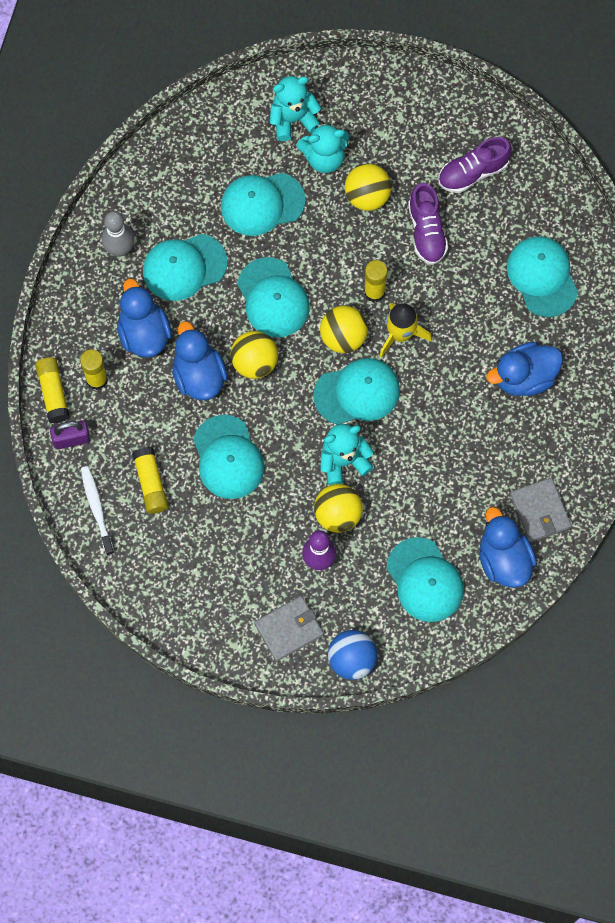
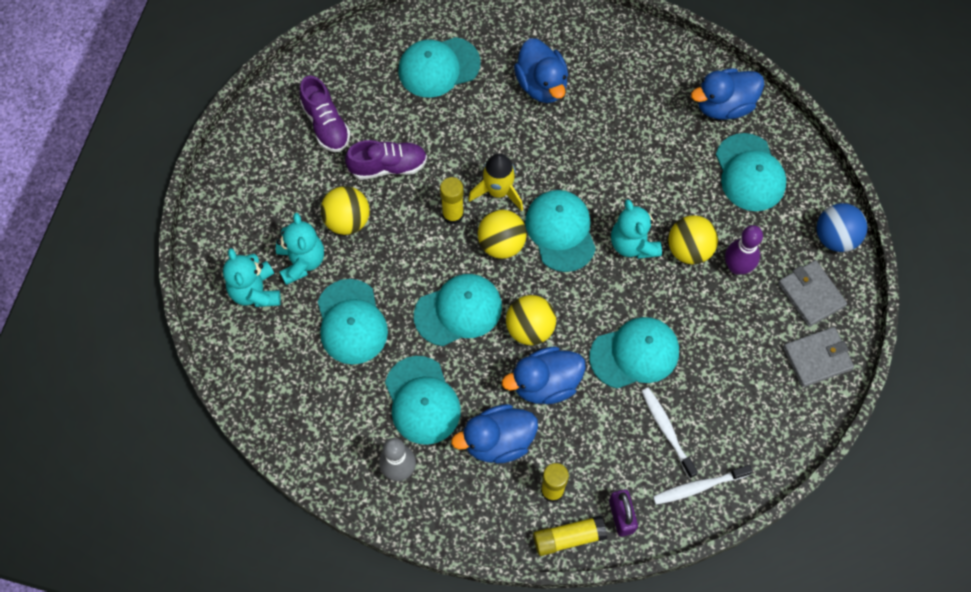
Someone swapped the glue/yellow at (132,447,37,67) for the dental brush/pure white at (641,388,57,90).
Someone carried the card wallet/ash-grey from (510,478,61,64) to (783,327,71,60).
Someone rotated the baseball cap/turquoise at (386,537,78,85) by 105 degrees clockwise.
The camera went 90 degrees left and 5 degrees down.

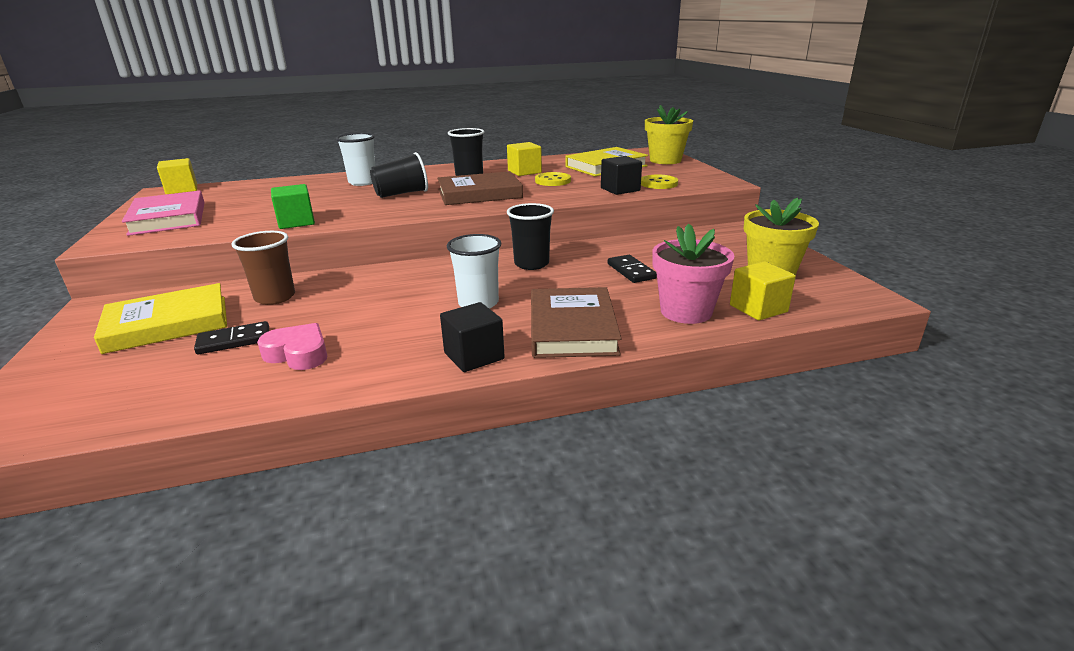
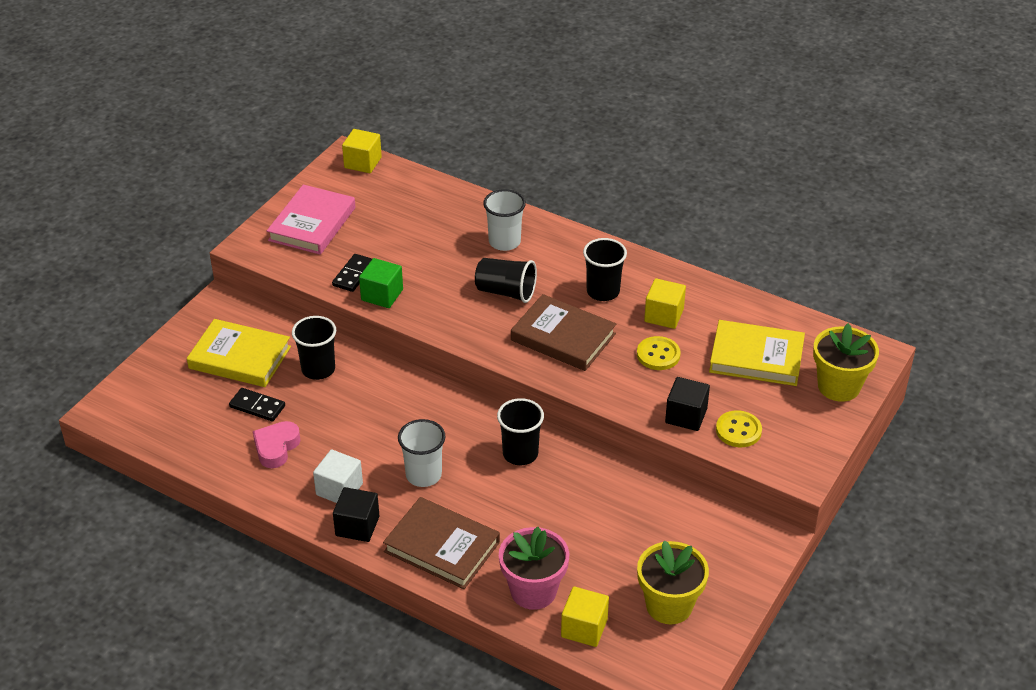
Someone repainted the tumbler/dark brown at (232,231,63,74), which became the tumbler/jet-black at (292,316,44,64).
Someone carried the domino piece/jet-black from (608,255,49,28) to (332,254,40,38).
Someone rotated the hardcover/dark brown at (531,287,91,71) by 75 degrees clockwise.
Someone rotated the love heart/pink at (257,323,70,47) by 135 degrees counterclockwise.
Someone put down the block/pure white at (313,449,50,54).
The camera went 45 degrees right and 15 degrees up.

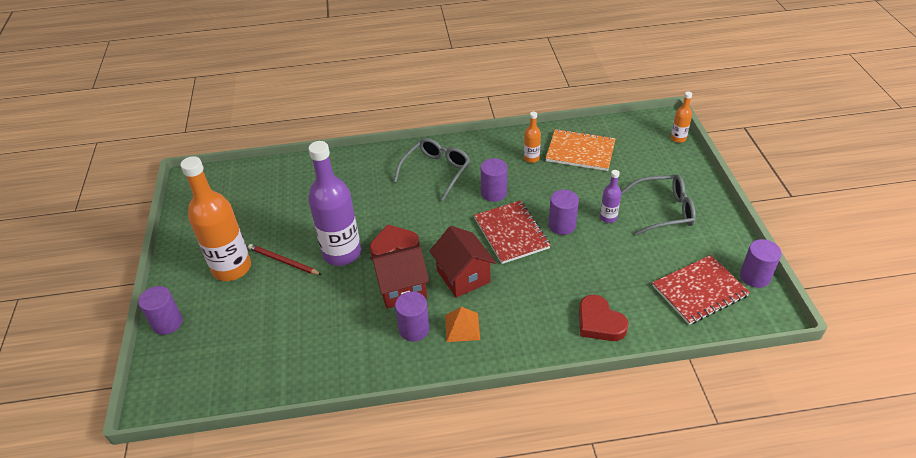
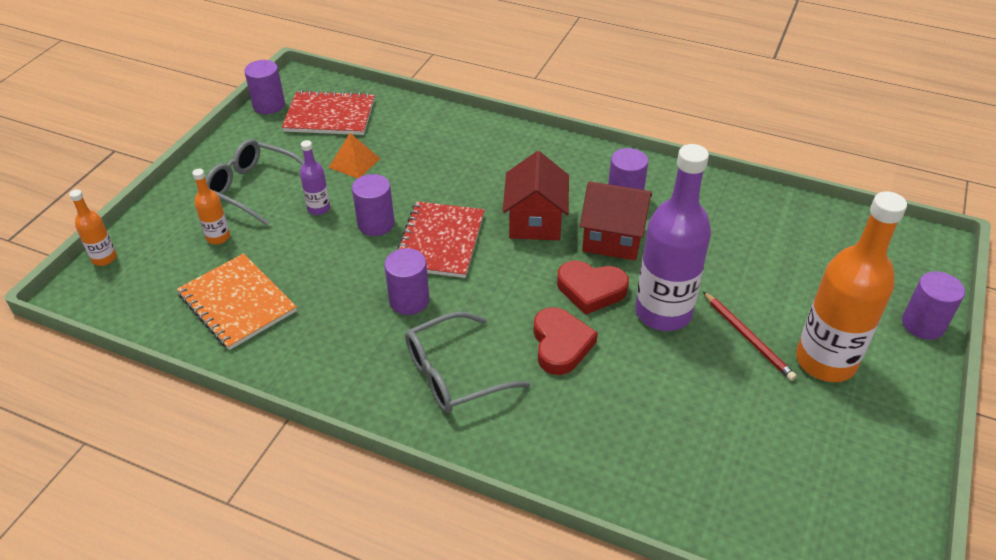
Someone carried the bottle/orange-coloured from (524,112,17,51) to (192,169,38,75).
Someone carried the love heart/crimson from (579,295,50,46) to (533,307,65,68).
Someone carried the pyramid shape/orange-coloured from (445,307,35,35) to (328,133,52,46).
The camera went 150 degrees left and 0 degrees up.

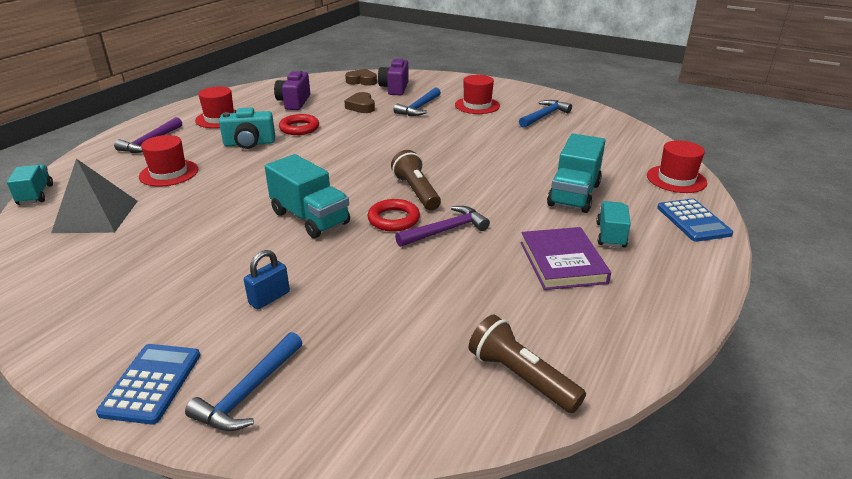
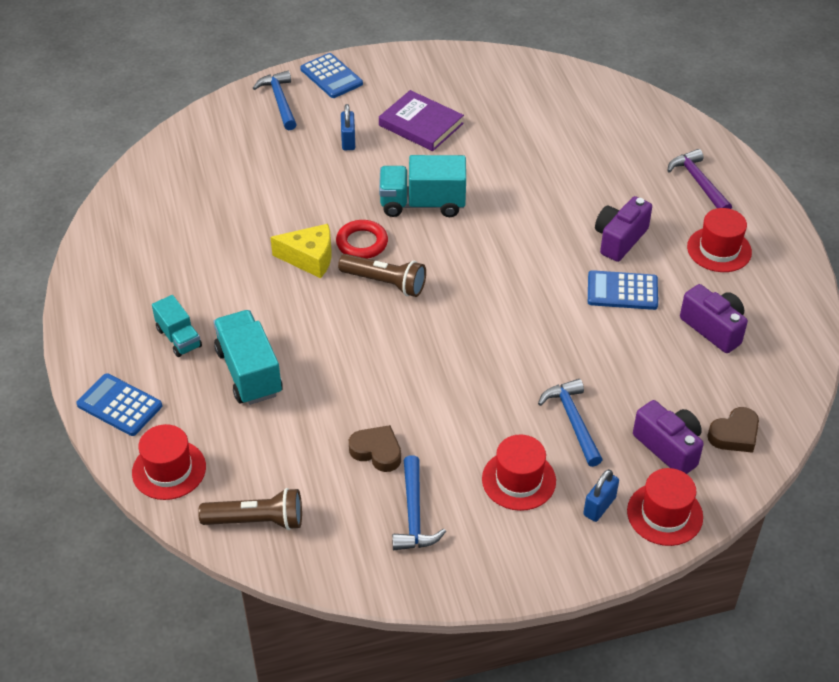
Someone carried the love heart/dark brown from (344,92,31,21) to (349,425,52,47).
Someone repainted the camera/turquoise at (219,107,56,42), which became the camera/royal purple at (595,196,57,66).
Someone swapped the hoop/crimson at (279,114,40,21) for the pocket calculator/cobalt at (588,270,70,40).
Someone carried the top hat/crimson from (139,135,59,52) to (627,468,76,78).
Someone took away the pyramid shape/ash-grey at (51,159,87,74).
Someone took away the toy truck/turquoise at (7,164,46,41).
Someone swapped the carpenter's hammer/royal purple at (395,206,95,41) for the piece of cheese/yellow at (270,224,62,54).
Someone carried the hardcover/royal purple from (520,227,91,63) to (379,90,85,61).
Someone carried the torch/dark brown from (469,315,117,98) to (198,488,104,42).
Someone put down the lock/cobalt at (583,469,36,53).
The camera went 135 degrees right and 15 degrees up.

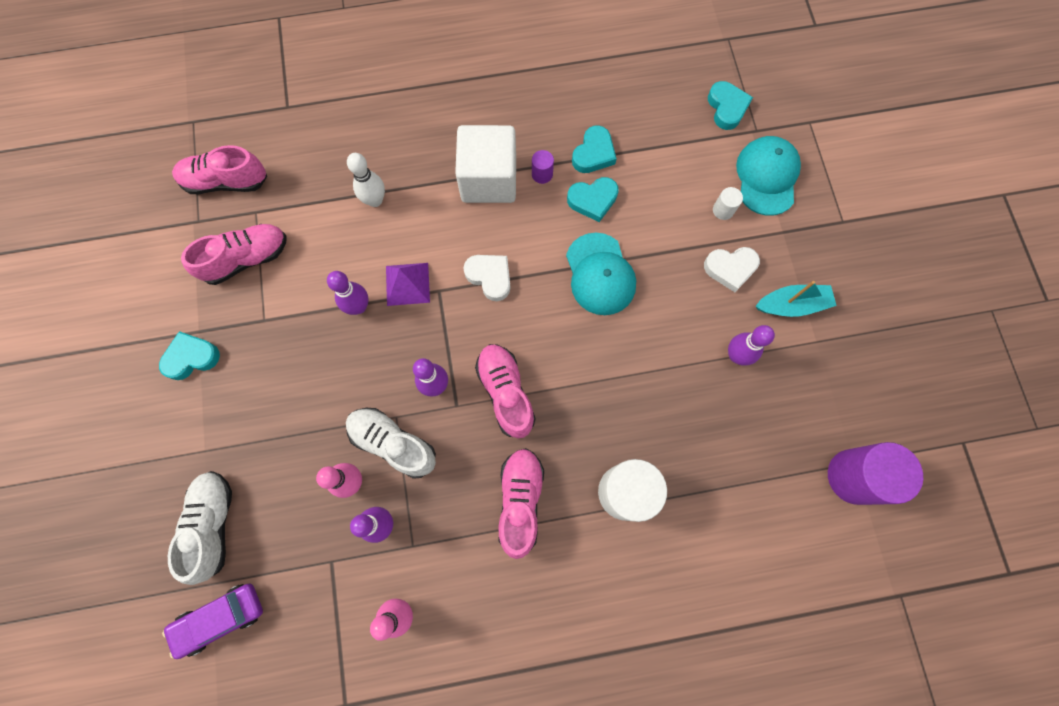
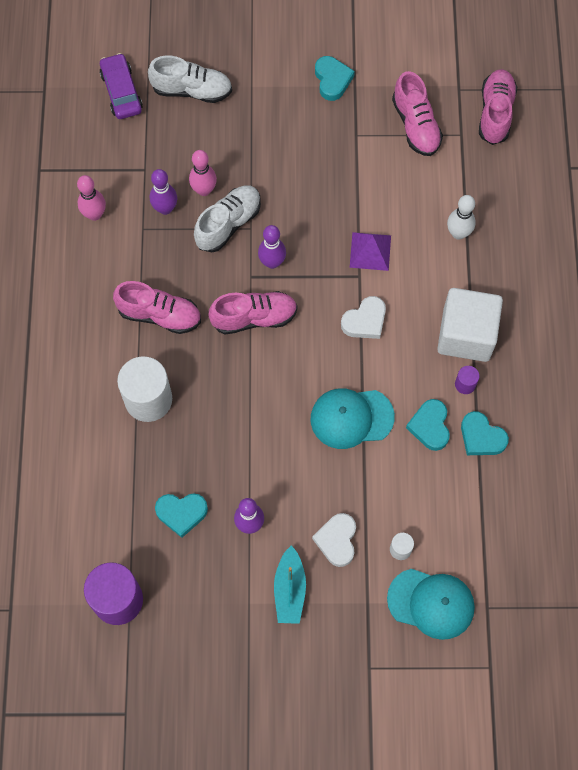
Someone carried the love heart/turquoise from (708,81,45,49) to (155,493,53,45).
Someone took away the skittle/royal purple at (327,271,42,44).
The camera went 100 degrees right and 5 degrees down.

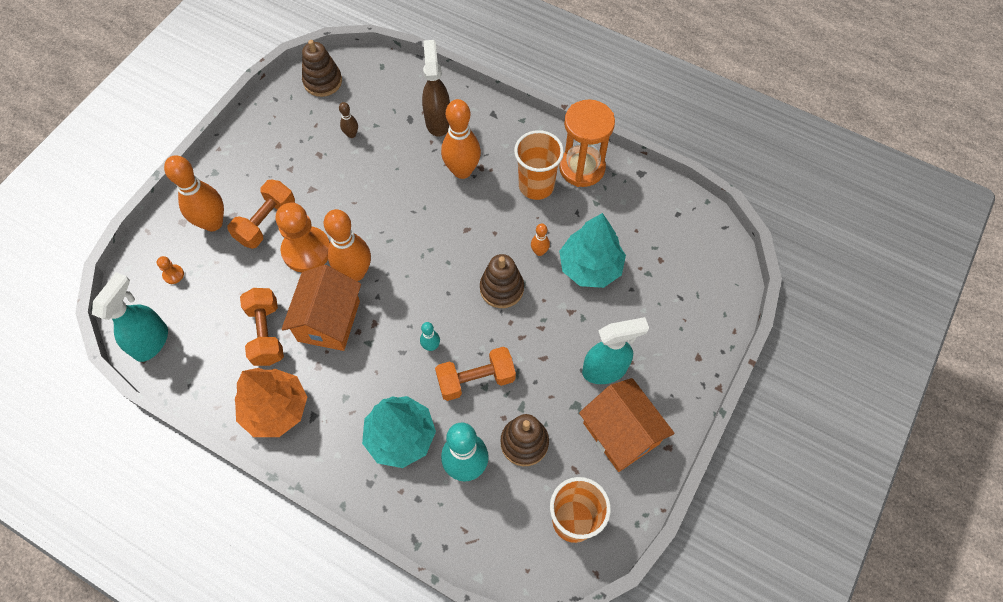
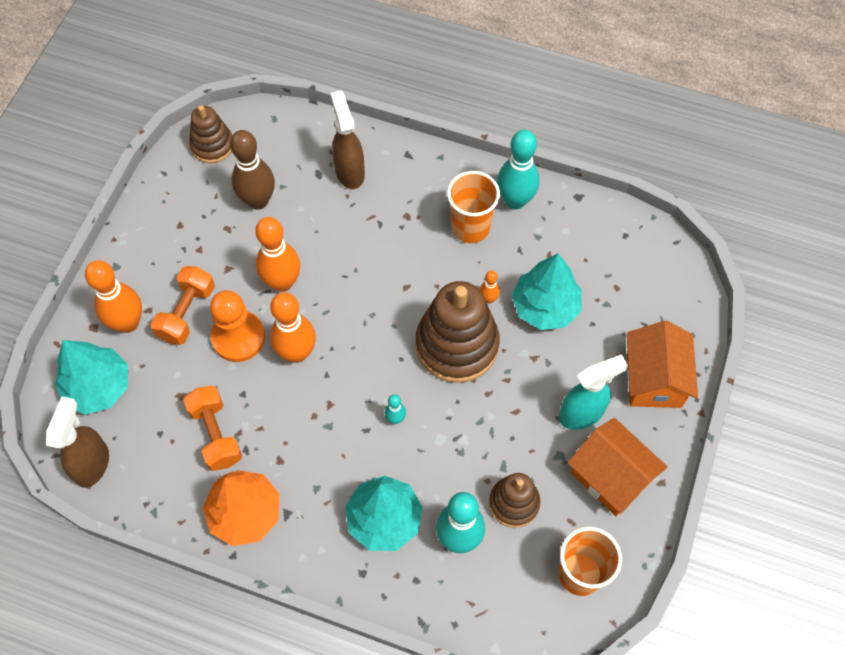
Someone carried the skittle/orange-coloured from (441,99,40,80) to (255,217,45,75).
Someone swapped the hourglass/orange-coloured at (559,100,56,87) for the skittle/turquoise at (497,130,42,79).
Someone scaled the skittle/dark brown at (339,102,19,36) by 2.14.
Someone scaled the stacking rings/dark brown at (480,254,44,54) by 1.75.
Someone swapped the chess pawn/orange-coloured at (157,256,27,28) for the toy tree/turquoise at (55,340,73,75).
Someone carried the toy house/orange-coloured from (281,265,80,86) to (627,321,71,87).
Someone repainted the spray cleaner/turquoise at (92,272,76,90), which became the spray cleaner/dark brown at (46,397,63,91).
Someone took away the free weight/orange-coloured at (435,347,81,54).
The camera went 10 degrees left and 0 degrees up.

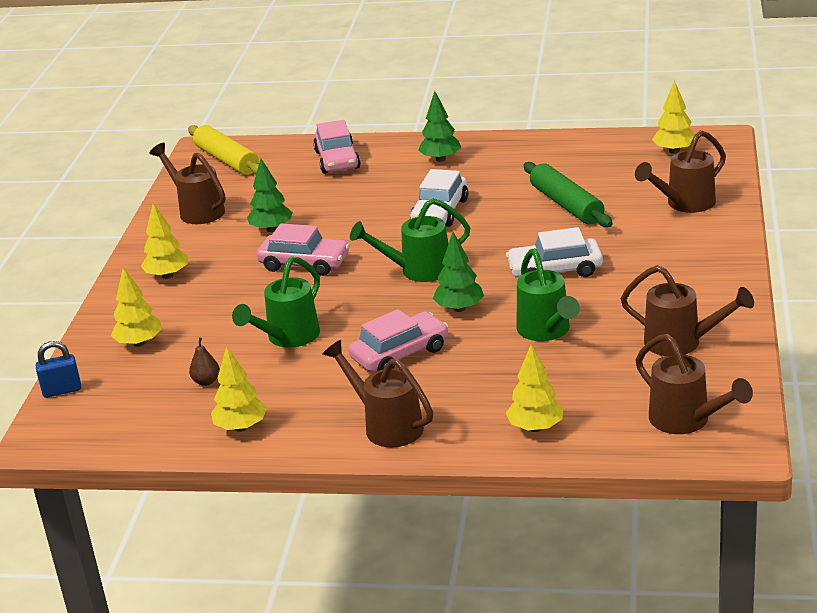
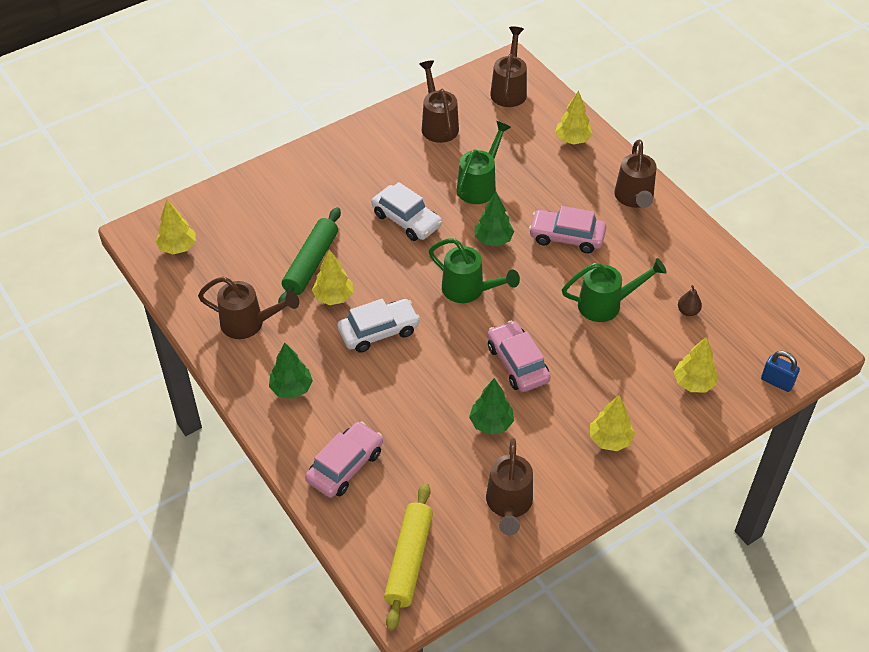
Someone carried the watering pot/dark brown from (635,130,91,83) to (198,277,101,62).
Someone carried the toy tree/yellow from (211,346,56,86) to (312,250,41,55).
The camera went 135 degrees left and 20 degrees up.

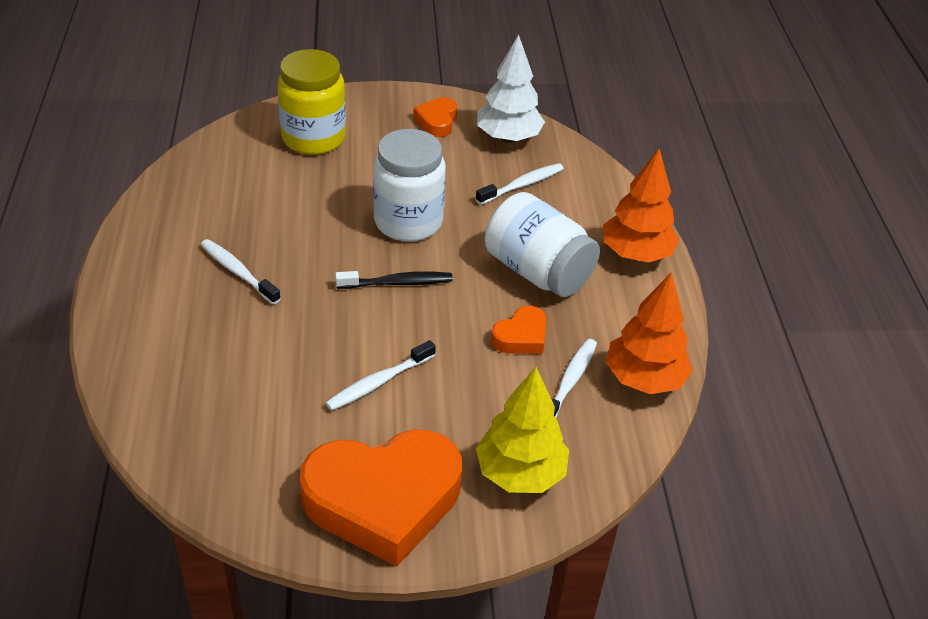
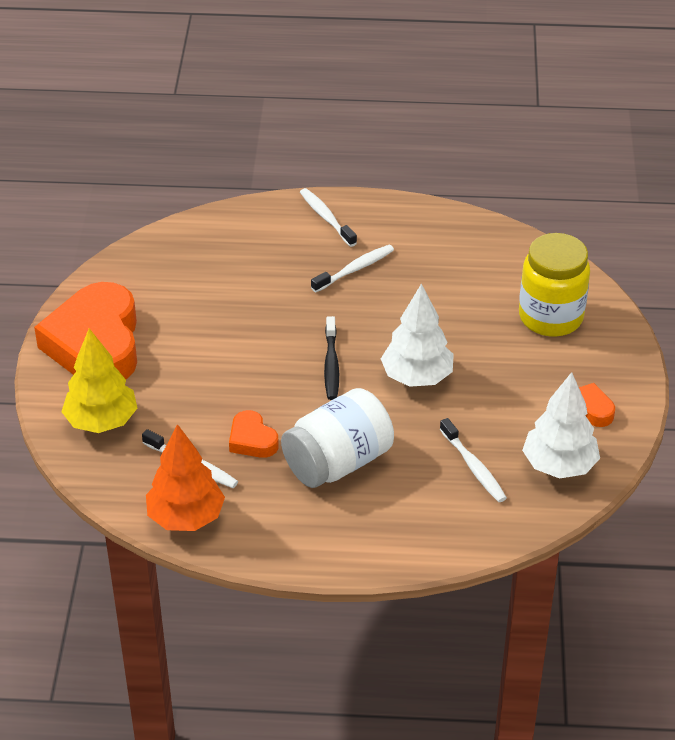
Someone swapped the jar/pure white at (373,129,73,113) for the toy tree/pure white at (381,284,73,103).
Someone took away the toy tree/orange-coloured at (603,149,76,114).
Someone carried the dental brush/pure white from (326,340,110,71) to (300,188,57,59).
The camera went 100 degrees right and 0 degrees up.

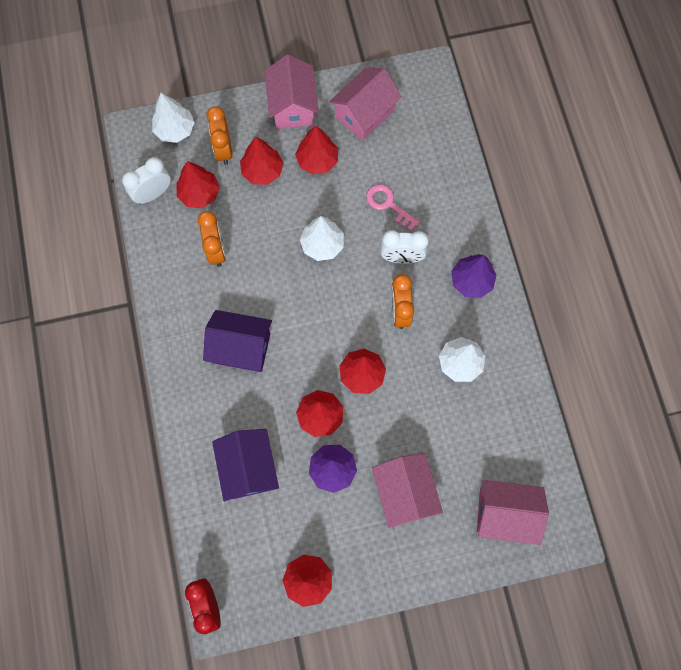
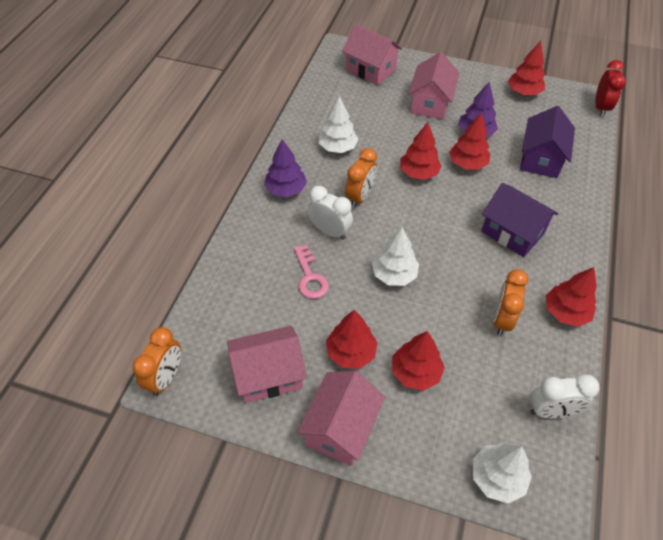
Someone carried the alarm clock/orange-coloured from (206,106,26,59) to (132,327,49,69).
Someone carried the toy tree/crimson from (176,161,44,47) to (546,267,51,60).
The camera went 150 degrees left and 20 degrees down.

